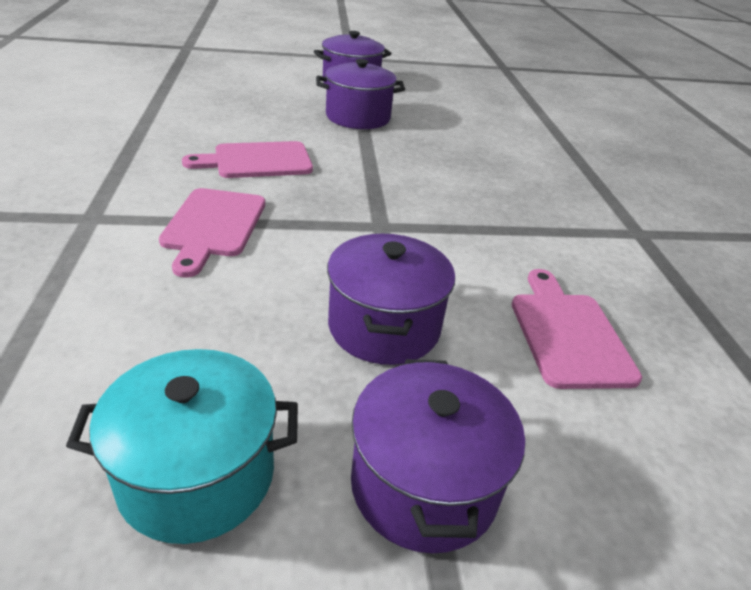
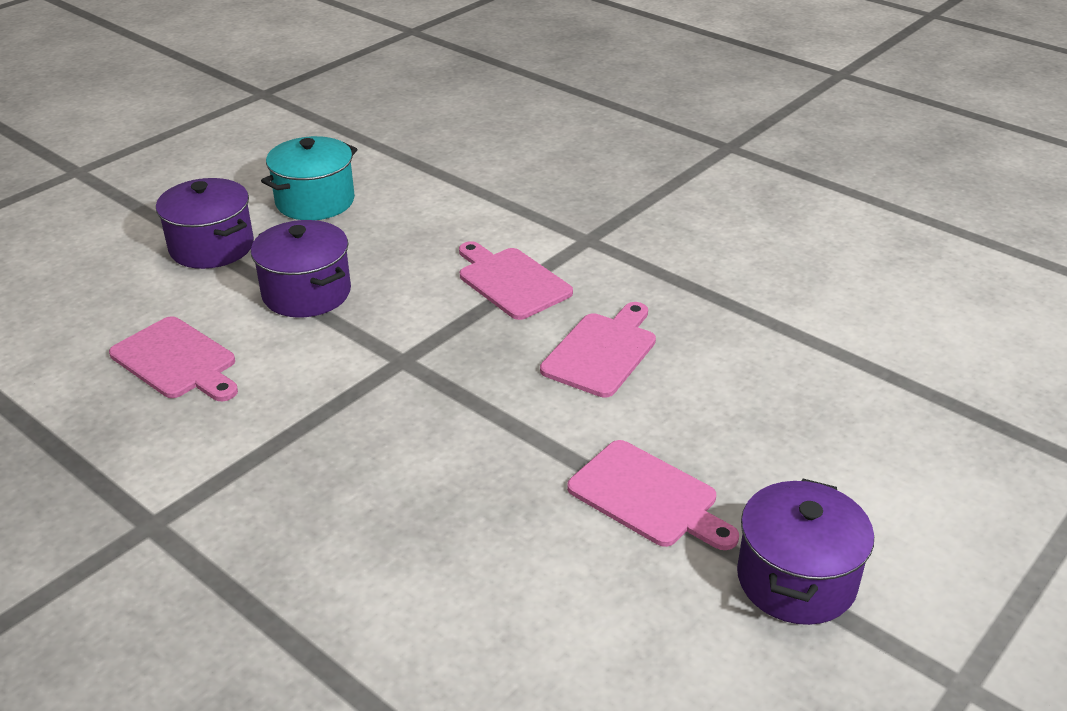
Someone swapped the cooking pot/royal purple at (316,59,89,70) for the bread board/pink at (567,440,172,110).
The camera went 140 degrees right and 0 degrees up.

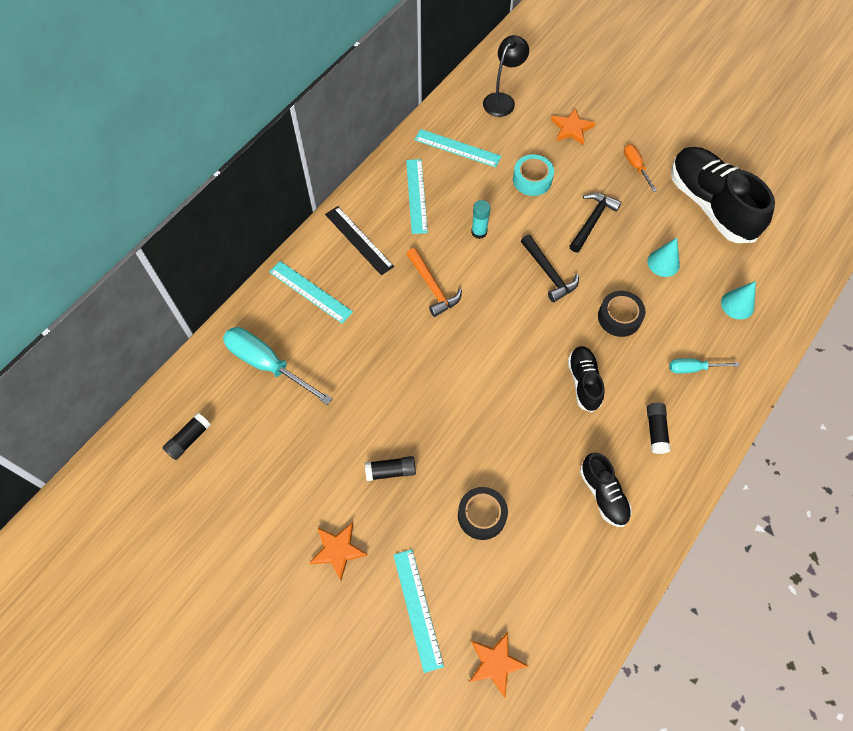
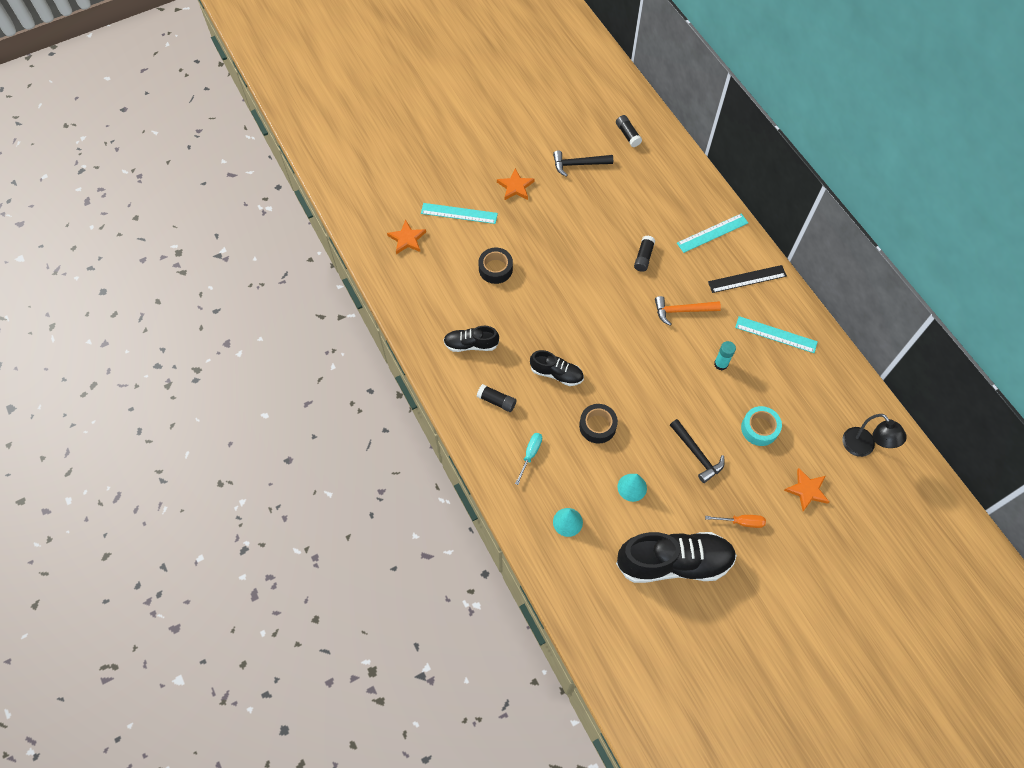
Someone took away the ruler/turquoise at (414,129,88,38).
Someone carried the carpenter's hammer/jet-black from (521,235,58,67) to (553,151,60,26).
Someone took away the flat screwdriver/turquoise at (223,327,110,78).
Someone carried the glue/jet-black from (365,456,51,25) to (634,236,21,36).
The camera went 115 degrees right and 0 degrees up.

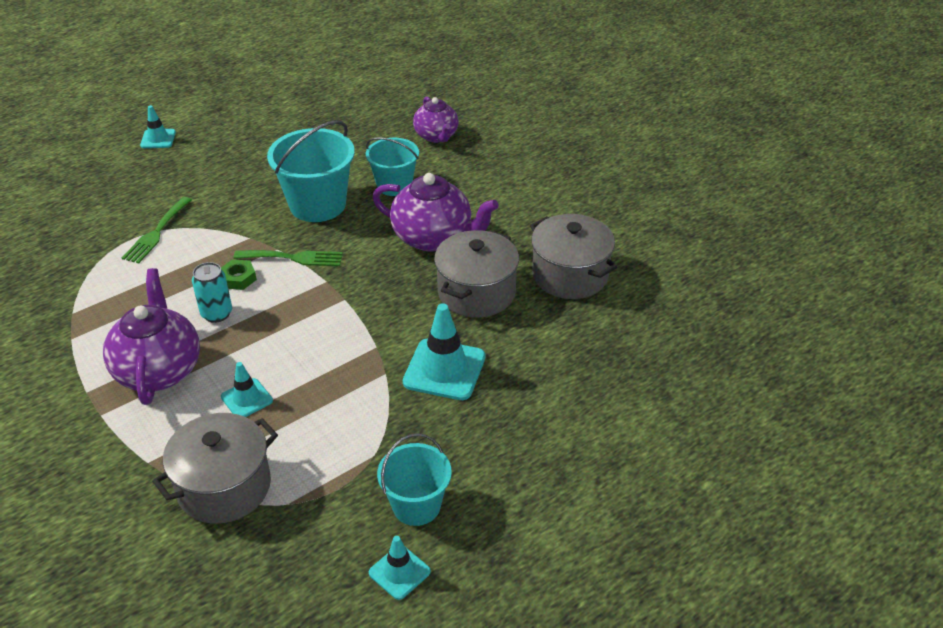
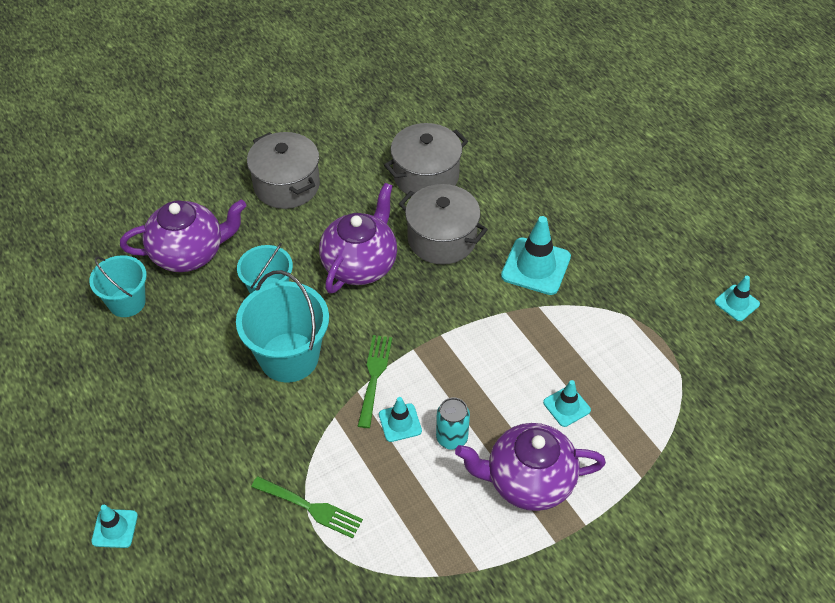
Someone scaled the teapot/royal purple at (413,96,46,47) by 1.57.
Someone swapped the hexagon nut/leaf-green at (221,259,36,31) for the traffic cone/turquoise at (379,397,43,45).
Someone carried the cooking pot/ash-grey from (152,413,126,111) to (247,132,73,77).
Someone carried the bucket/turquoise from (377,433,75,93) to (89,255,58,62).
The camera went 85 degrees left and 10 degrees up.

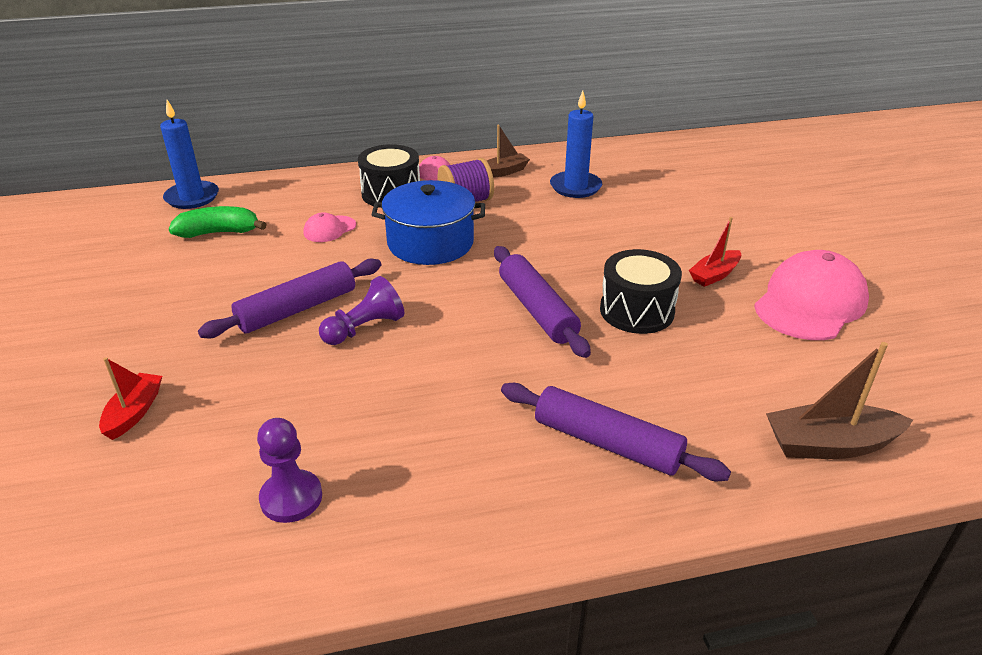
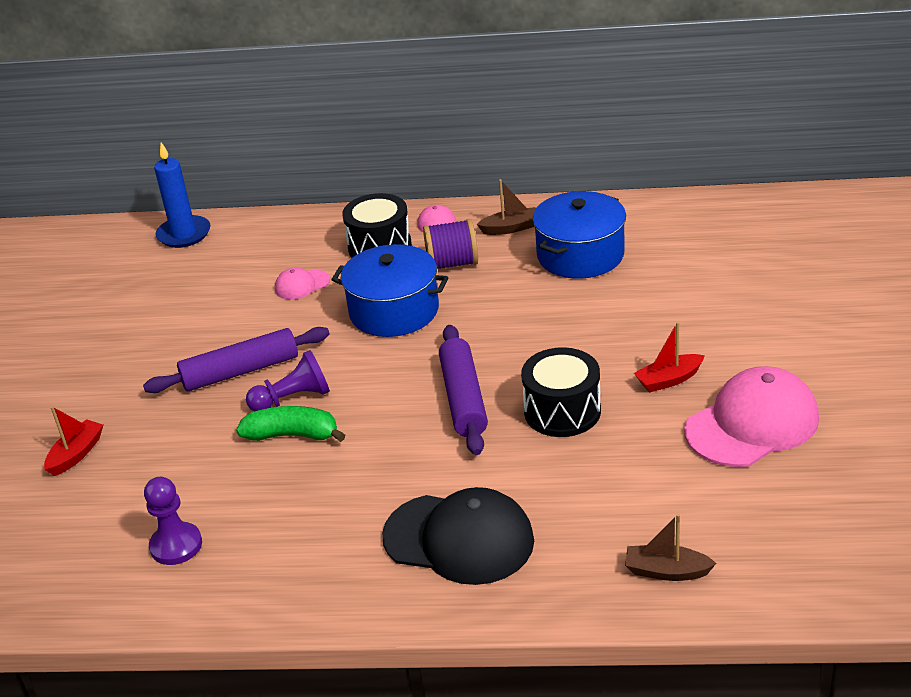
Someone swapped the pillar candle/cobalt at (550,91,52,107) for the cooking pot/cobalt at (532,191,94,88).
Someone carried the banana/leaf-green from (169,206,98,32) to (236,406,109,36).
Someone scaled the sailboat/dark brown at (766,342,147,117) by 0.64.
Someone swapped the rolling pin/royal purple at (501,383,230,98) for the baseball cap/jet-black at (382,487,152,98).
The camera went 20 degrees right and 0 degrees up.

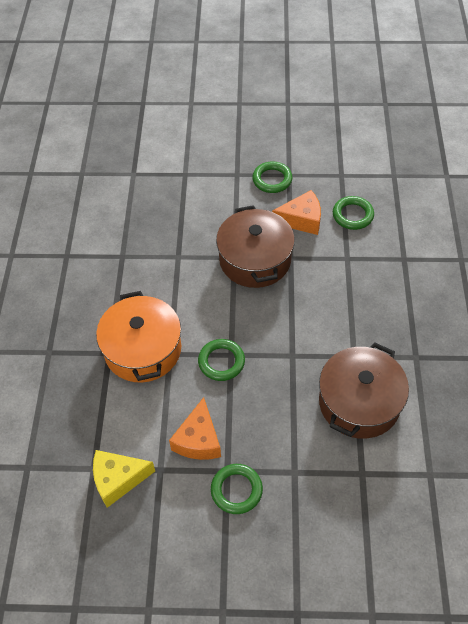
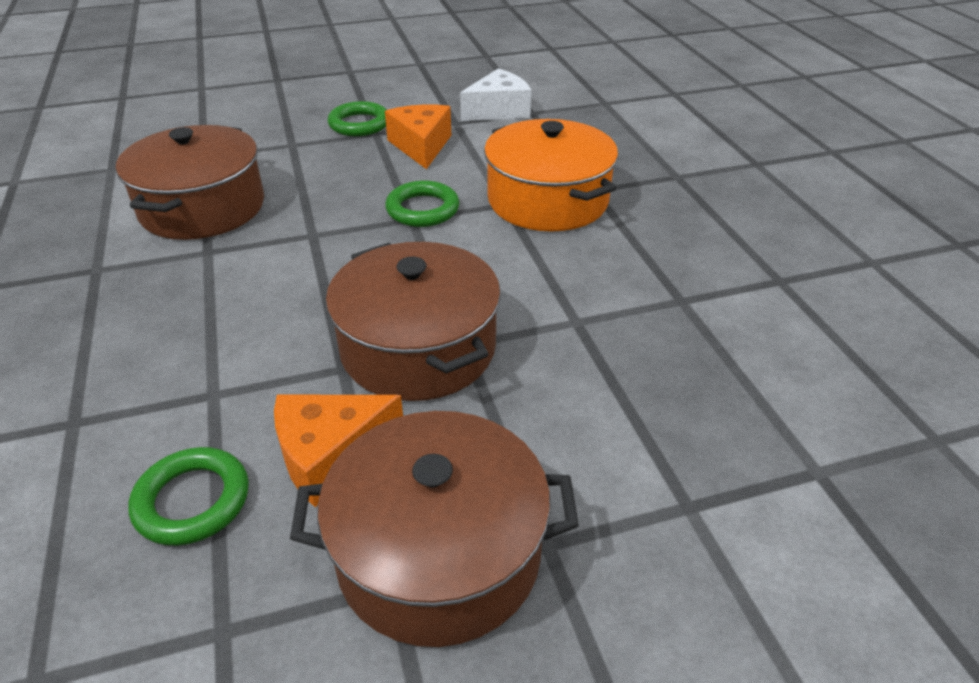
Someone swapped the hoop/leaf-green at (252,161,40,32) for the cooking pot/dark brown at (290,411,289,236).
Someone repainted the piece of cheese/yellow at (93,450,62,58), which became the piece of cheese/pure white at (460,69,71,52).
The camera went 160 degrees right and 15 degrees down.

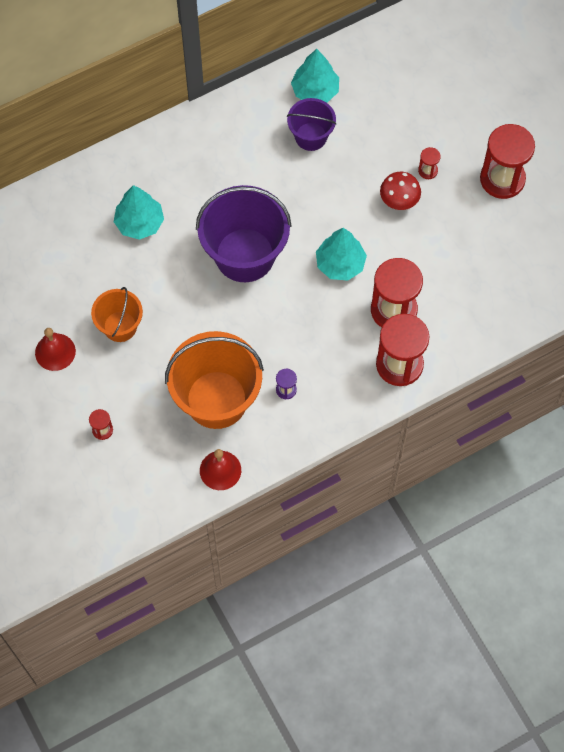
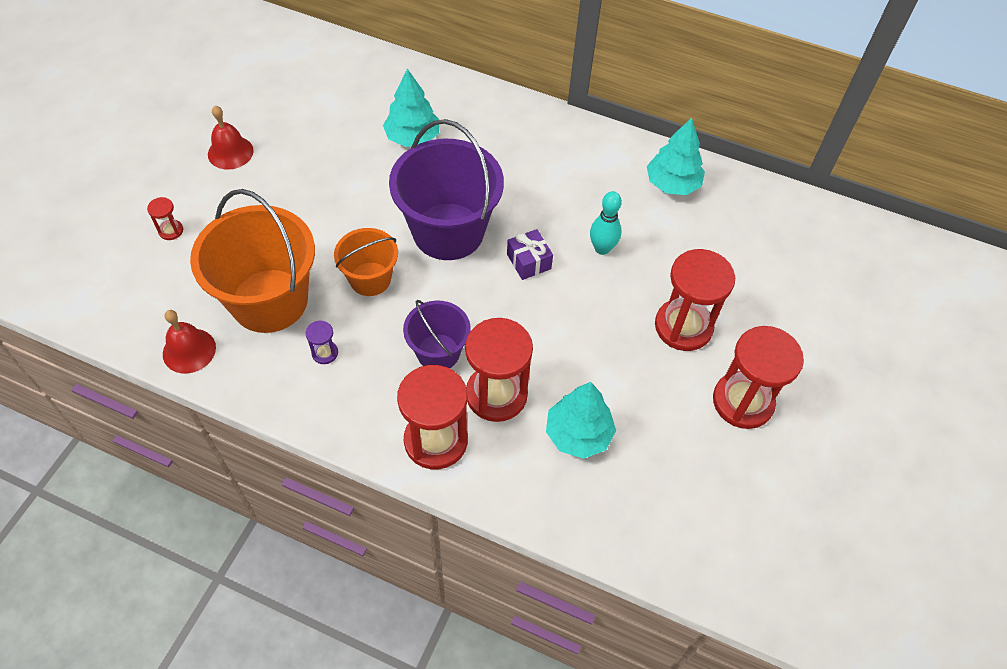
Someone carried the bucket/royal purple from (287,98,50,53) to (403,300,68,68).
Someone scaled the hourglass/crimson at (418,147,23,32) by 2.30.
Someone took away the fungus/crimson at (380,172,41,38).
Someone carried the toy tree/turquoise from (316,228,51,53) to (546,382,70,77).
Someone carried the bucket/orange-coloured from (91,287,52,55) to (334,228,64,68).
Someone put down the skittle/turquoise at (590,191,32,64).
Someone put down the wrapped gift/royal purple at (507,229,46,51).
The camera went 50 degrees right and 10 degrees down.

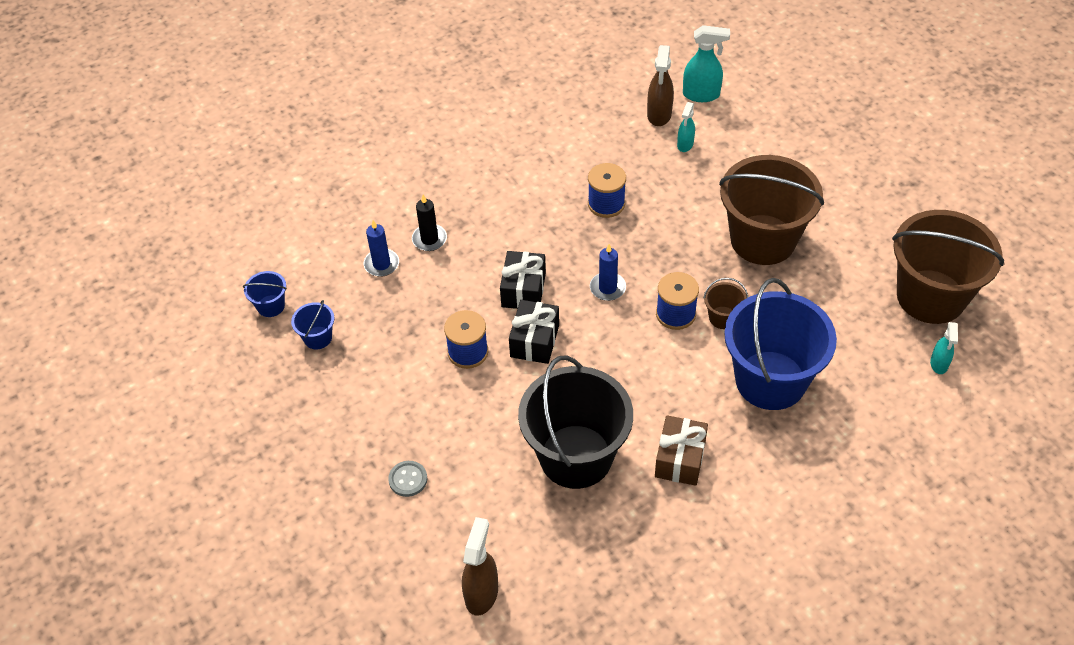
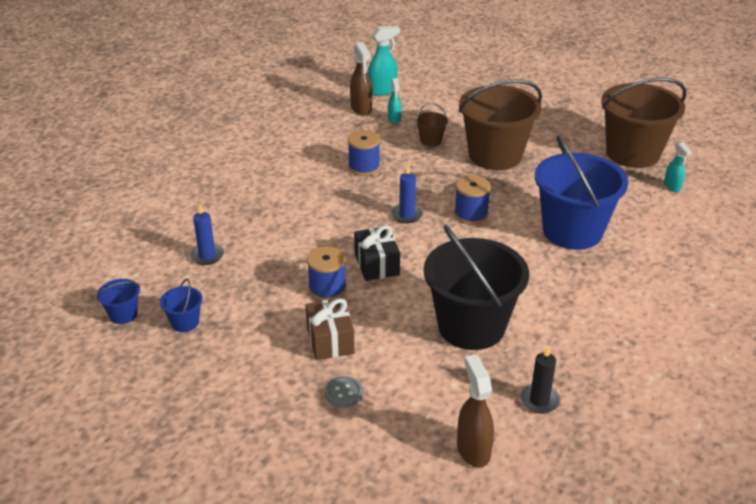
Someone carried the pillar candle/jet-black from (412,195,35,56) to (520,347,40,67).
Someone took away the wrapped gift/jet-black at (500,251,46,58).
Someone carried the bucket/dark brown from (703,278,45,51) to (416,103,32,43).
Someone carried the wrapped gift/dark brown from (655,415,53,71) to (305,298,50,62).
The camera went 30 degrees left and 15 degrees down.

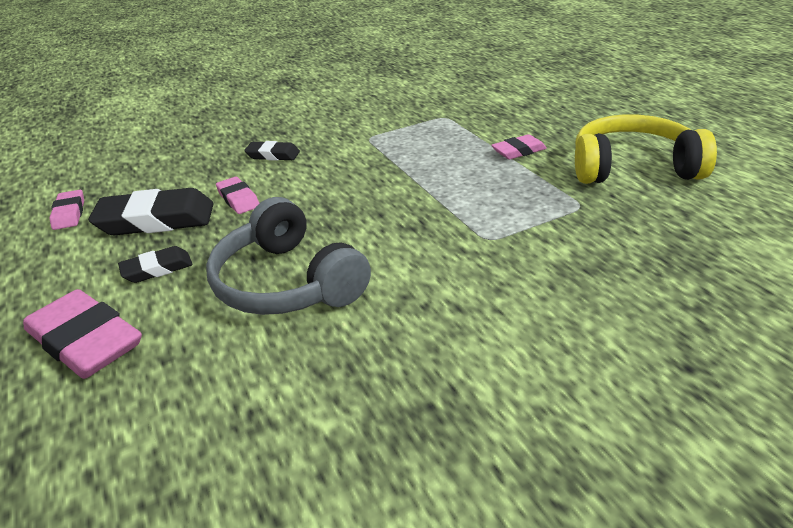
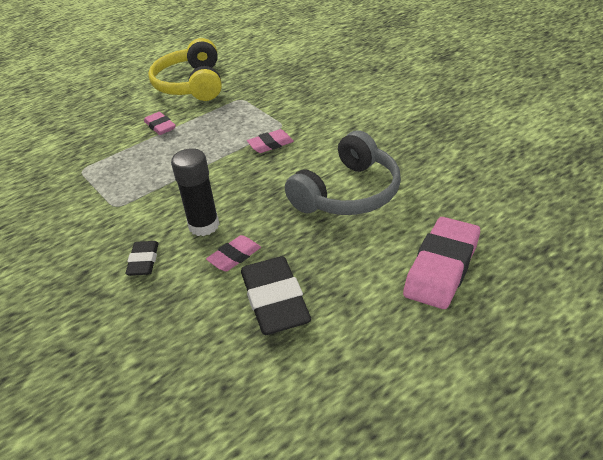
Someone carried the pencil eraser/pink from (50,190,34,40) to (247,129,47,24).
Someone took away the pencil eraser/jet-black at (118,246,75,37).
Someone put down the glue/jet-black at (171,148,48,88).
The camera went 100 degrees left and 5 degrees up.

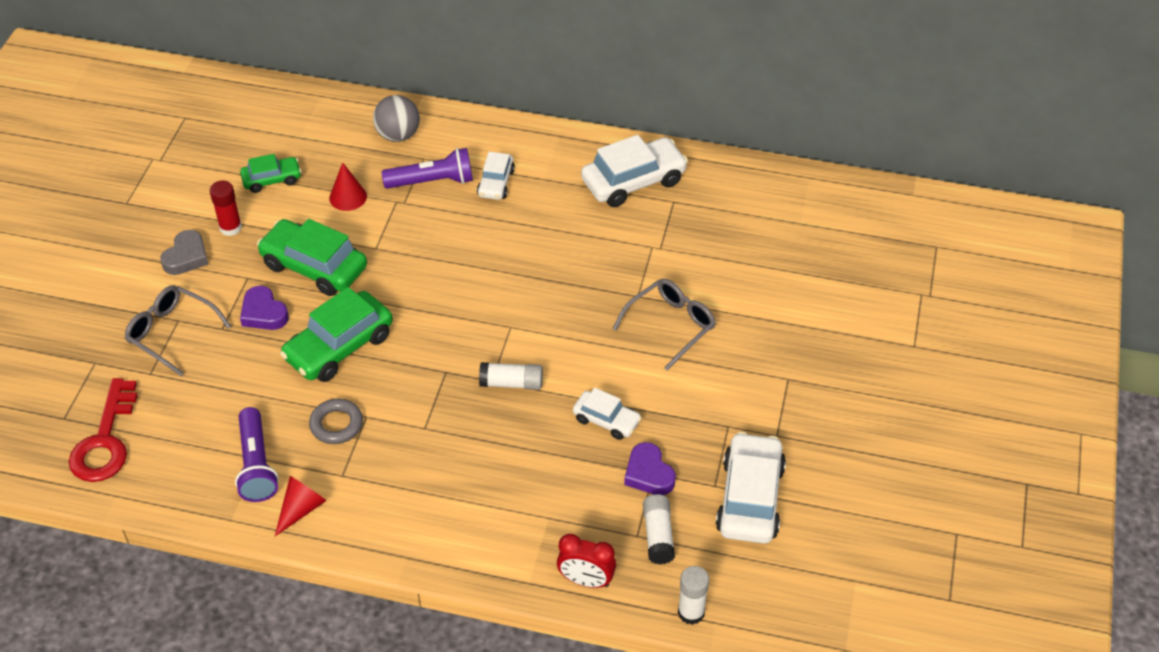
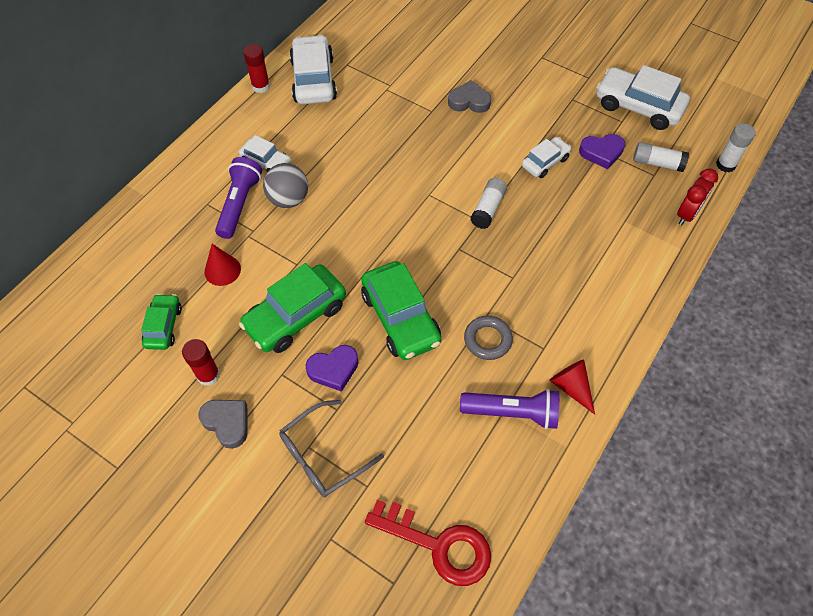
Someone carried the play ball/ash-grey from (373,95,47,47) to (263,163,45,45).
Someone swapped the spectacles/ash-grey at (613,279,103,92) for the love heart/ash-grey at (448,80,43,33).
Someone put down the glue/crimson at (243,44,27,49).
The camera went 70 degrees left and 10 degrees up.

